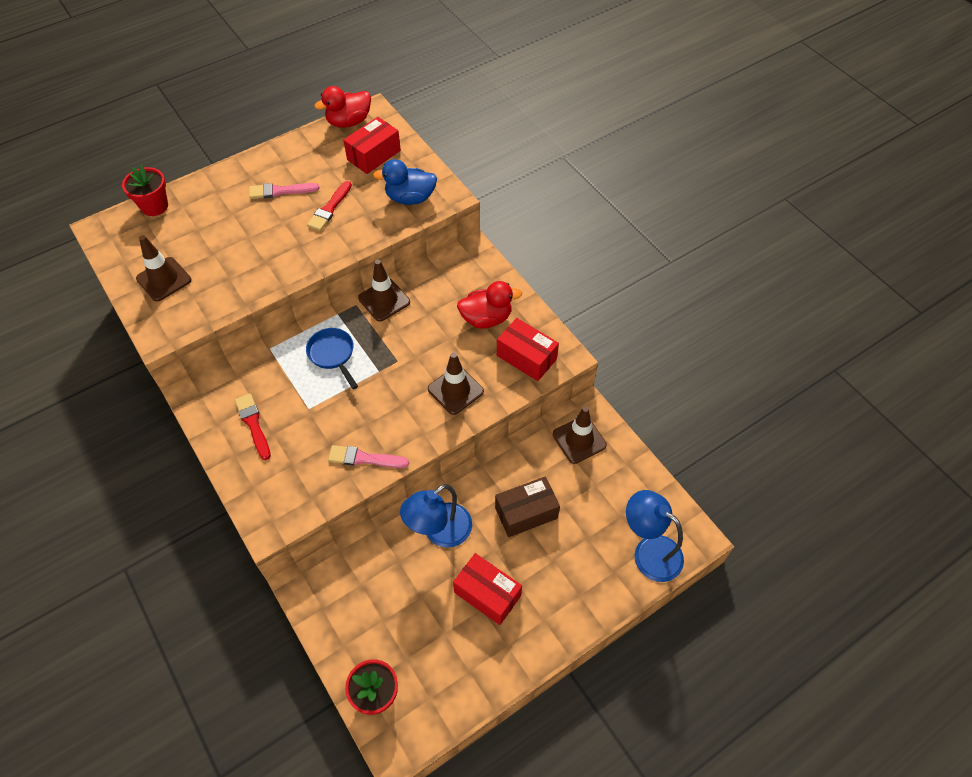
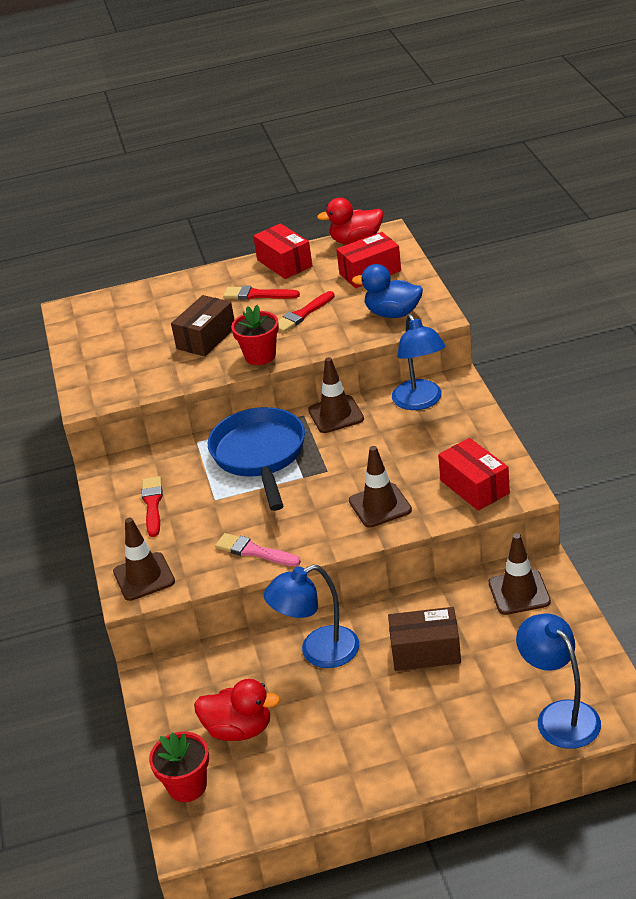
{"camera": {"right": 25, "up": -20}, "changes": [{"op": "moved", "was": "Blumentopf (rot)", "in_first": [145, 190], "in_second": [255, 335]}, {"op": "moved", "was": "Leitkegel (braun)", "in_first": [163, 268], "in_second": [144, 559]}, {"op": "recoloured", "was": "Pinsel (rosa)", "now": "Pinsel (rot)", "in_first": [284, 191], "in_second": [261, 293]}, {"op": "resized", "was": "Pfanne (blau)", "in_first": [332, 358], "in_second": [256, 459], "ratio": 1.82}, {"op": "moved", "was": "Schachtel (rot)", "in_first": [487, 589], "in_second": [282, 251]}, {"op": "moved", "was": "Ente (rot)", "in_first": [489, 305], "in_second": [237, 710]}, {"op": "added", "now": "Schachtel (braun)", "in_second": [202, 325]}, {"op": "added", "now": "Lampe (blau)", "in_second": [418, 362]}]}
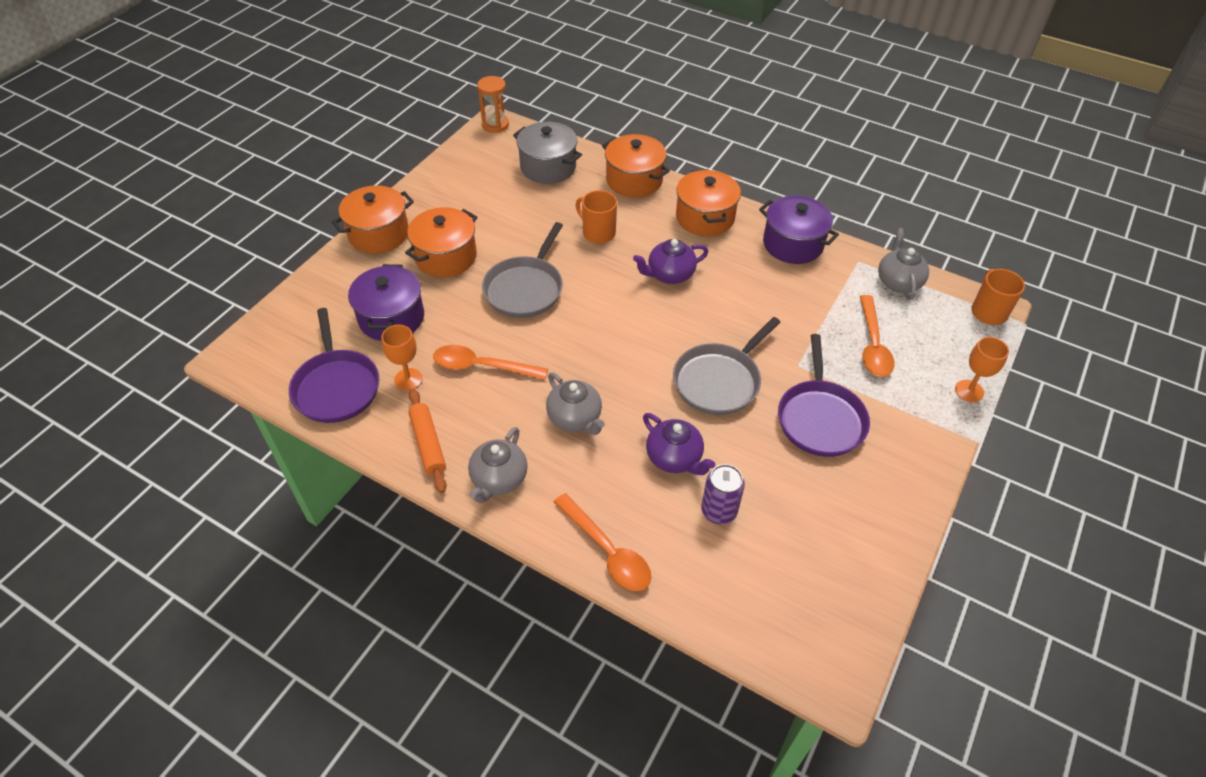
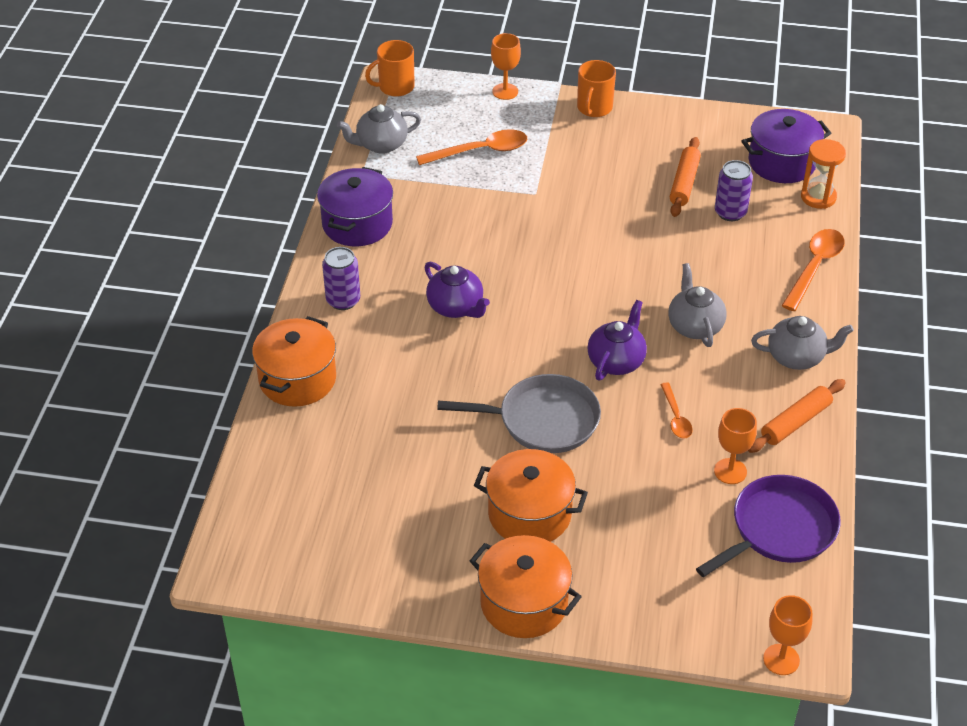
{"camera": {"right": -110, "up": -5}, "changes": [{"op": "moved", "was": "Kochtopf (lila)", "in_first": [386, 302], "in_second": [786, 146]}, {"op": "resized", "was": "Löffel (orange)", "in_first": [490, 362], "in_second": [676, 410], "ratio": 0.58}, {"op": "moved", "was": "Sanduhr (orange)", "in_first": [493, 104], "in_second": [823, 174]}, {"op": "removed", "was": "Kochtopf (grau)", "in_first": [547, 153]}, {"op": "turned", "was": "Teekanne (grau)", "in_first": [575, 403], "in_second": [697, 305], "clockwise": -45}, {"op": "moved", "was": "Tasse (orange)", "in_first": [596, 216], "in_second": [596, 88]}, {"op": "moved", "was": "Teekanne (lila)", "in_first": [679, 444], "in_second": [617, 340]}, {"op": "removed", "was": "Pfanne (grau)", "in_first": [727, 366]}, {"op": "replaced", "was": "Kochtopf (orange)", "now": "Dose (lila)", "in_first": [708, 202], "in_second": [341, 278]}, {"op": "removed", "was": "Pfanne (lila)", "in_first": [824, 395]}, {"op": "added", "now": "Nudelholz (orange)", "in_second": [685, 177]}, {"op": "added", "now": "Kelch (orange)", "in_second": [787, 635]}]}
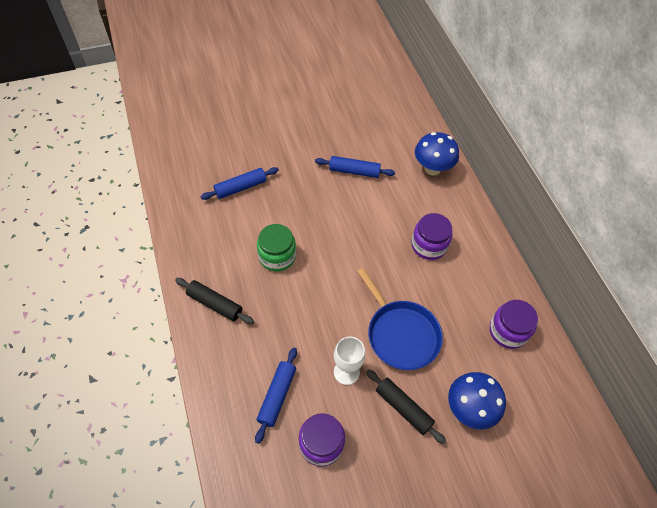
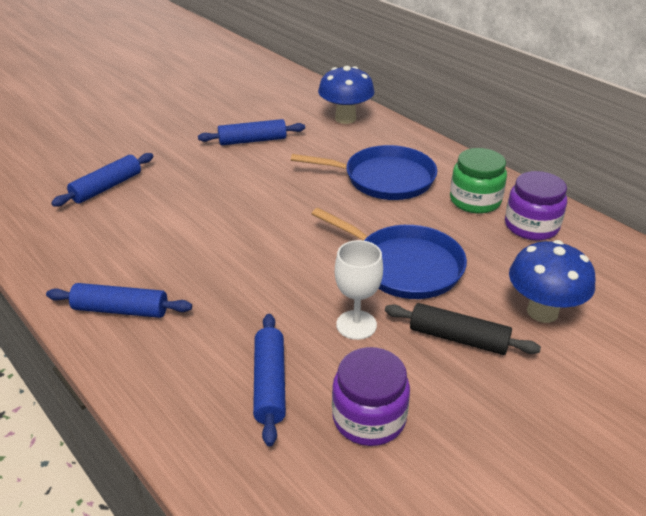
{"camera": {"right": -20, "up": -20}, "changes": [{"op": "recoloured", "was": "Nudelholz (schwarz)", "now": "Nudelholz (blau)", "in_first": [214, 301], "in_second": [119, 300]}, {"op": "moved", "was": "Einmachglas (grün)", "in_first": [276, 248], "in_second": [478, 181]}, {"op": "replaced", "was": "Einmachglas (lila)", "now": "Pfanne (blau)", "in_first": [431, 236], "in_second": [364, 172]}]}
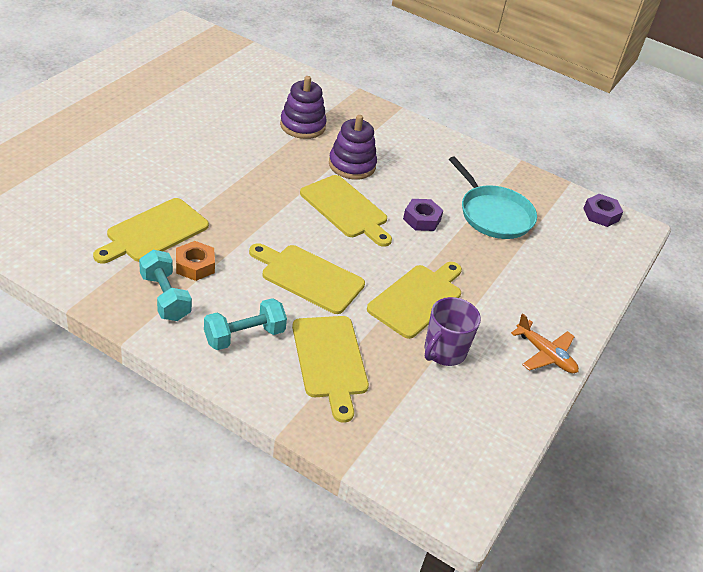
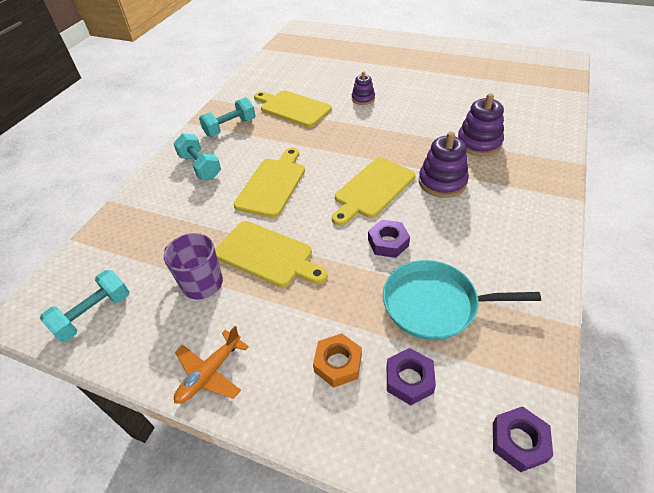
{"camera": {"right": 90, "up": 5}, "changes": [{"op": "moved", "was": "Sechskantmutter (orange)", "in_first": [195, 261], "in_second": [337, 360]}, {"op": "removed", "was": "Schneidebrett (gelb)", "in_first": [330, 369]}, {"op": "turned", "was": "Pfanne (türkis)", "in_first": [493, 197], "in_second": [462, 300], "clockwise": 45}, {"op": "added", "now": "Hantel (türkis)", "in_second": [84, 306]}, {"op": "added", "now": "Stapelspielzeug (lila)", "in_second": [363, 88]}, {"op": "added", "now": "Sechskantmutter (lila)", "in_second": [411, 376]}]}
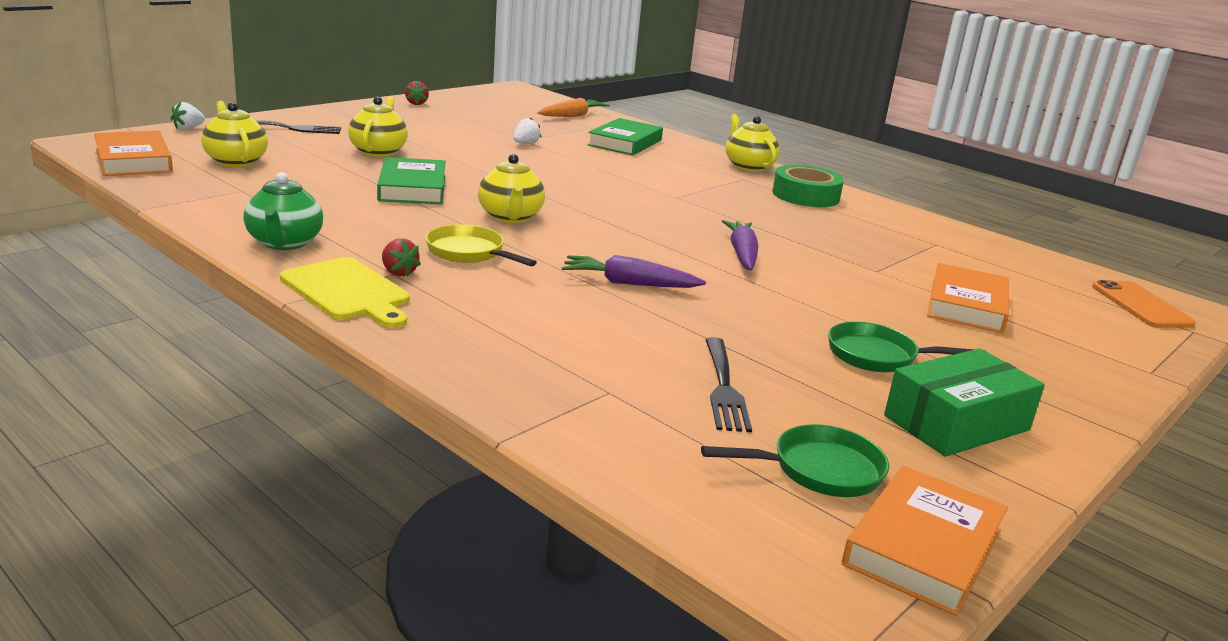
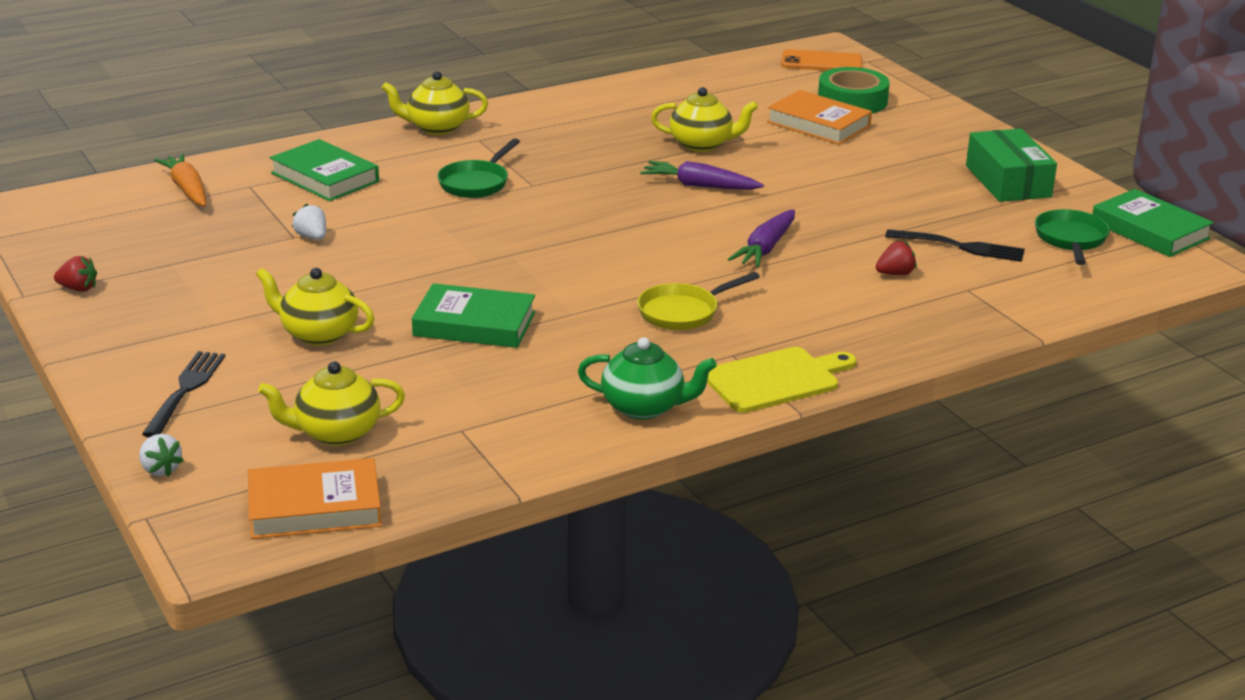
{"camera": {"right": -70, "up": 5}, "changes": [{"op": "moved", "was": "Erdbeere (rot)", "in_first": [401, 257], "in_second": [896, 258]}, {"op": "moved", "was": "Teekanne (gelb)", "in_first": [511, 188], "in_second": [704, 119]}, {"op": "moved", "was": "Klebeband (grün)", "in_first": [808, 186], "in_second": [854, 90]}, {"op": "moved", "was": "Pfanne (grün)", "in_first": [907, 347], "in_second": [478, 168]}, {"op": "recoloured", "was": "Buch (orange)", "now": "Buch (grün)", "in_first": [925, 541], "in_second": [1153, 223]}]}
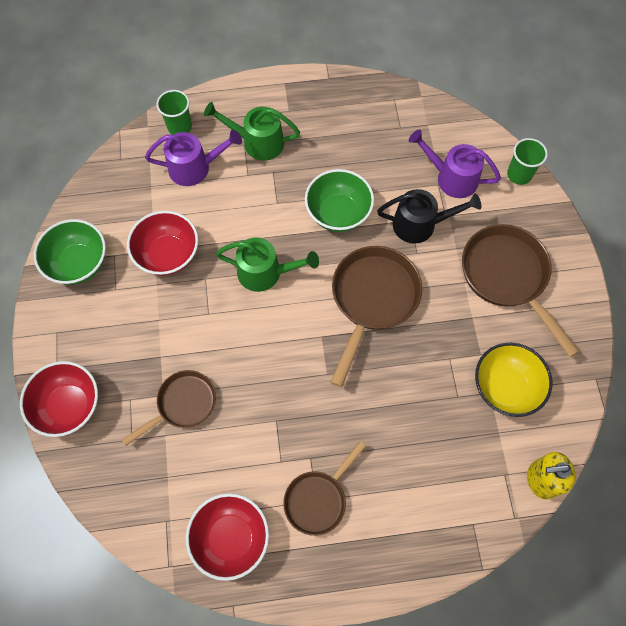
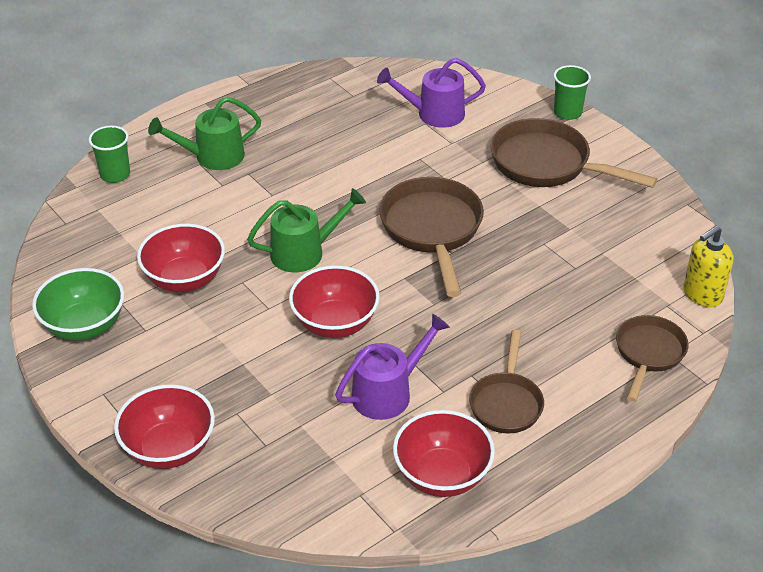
{"camera": {"right": -30, "up": -25}, "changes": [{"op": "moved", "was": "Pfanne (braun)", "in_first": [169, 408], "in_second": [652, 358]}, {"op": "moved", "was": "Gießkanne (lila)", "in_first": [193, 158], "in_second": [392, 366]}, {"op": "removed", "was": "Schüssel (grün)", "in_first": [339, 200]}, {"op": "removed", "was": "Gießkanne (schwarz)", "in_first": [429, 216]}, {"op": "removed", "was": "Schüssel (gelb)", "in_first": [513, 380]}, {"op": "moved", "was": "Becher (grün)", "in_first": [527, 161], "in_second": [572, 92]}, {"op": "added", "now": "Schüssel (rot)", "in_second": [334, 301]}]}
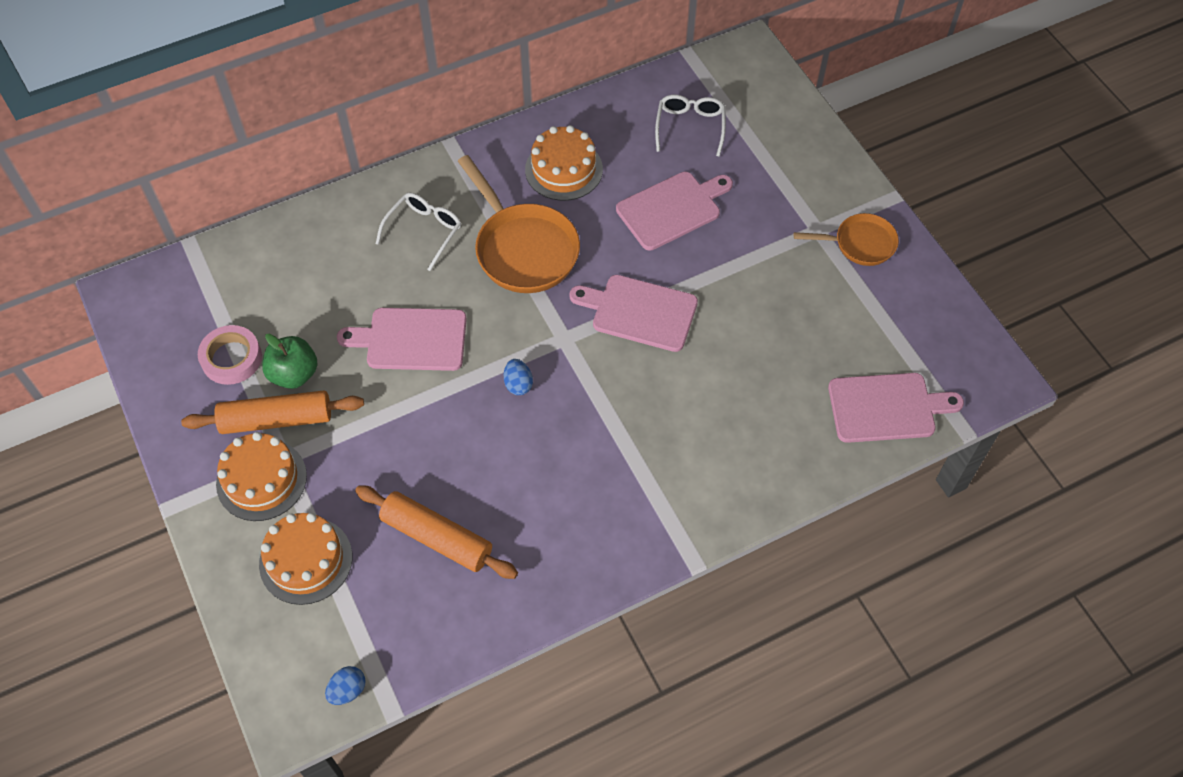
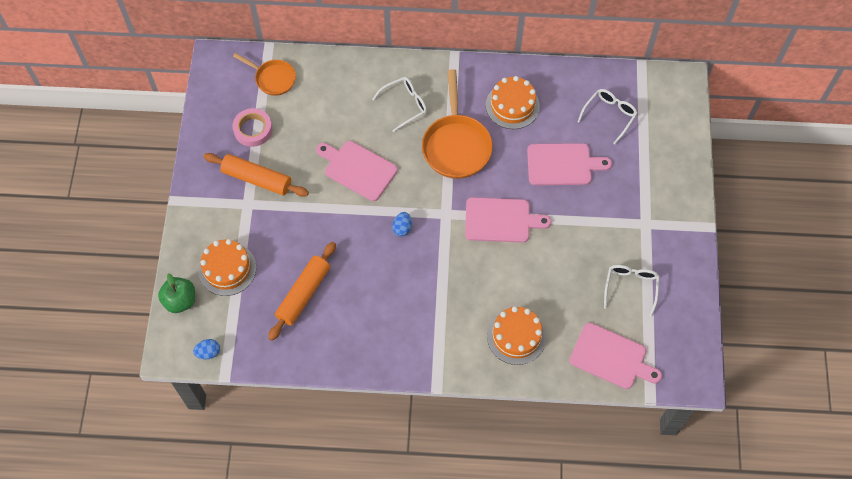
{"camera": {"right": 30, "up": 5}, "changes": [{"op": "moved", "was": "Kuchen (orange)", "in_first": [261, 476], "in_second": [516, 335]}, {"op": "moved", "was": "Apfel (grün)", "in_first": [289, 361], "in_second": [176, 293]}, {"op": "turned", "was": "Nudelholz (orange)", "in_first": [436, 532], "in_second": [302, 291], "clockwise": 60}, {"op": "turned", "was": "Schneidebrett (rosa)", "in_first": [633, 313], "in_second": [508, 220], "clockwise": 135}, {"op": "moved", "was": "Pfanne (orange)", "in_first": [846, 239], "in_second": [264, 74]}, {"op": "added", "now": "Brille (weiß)", "in_second": [631, 291]}]}
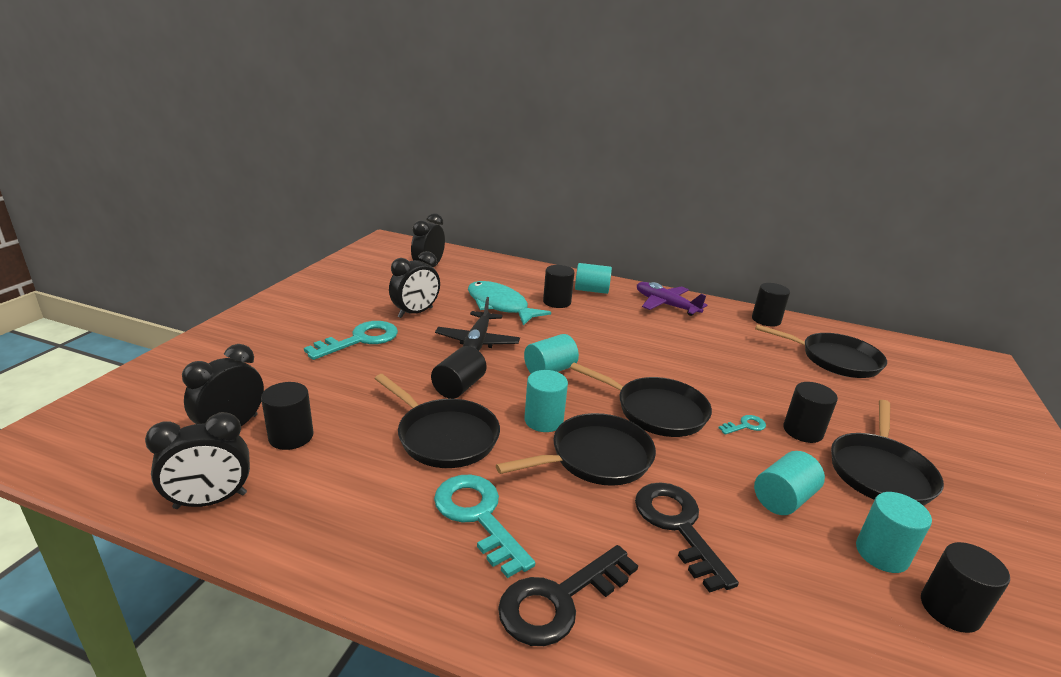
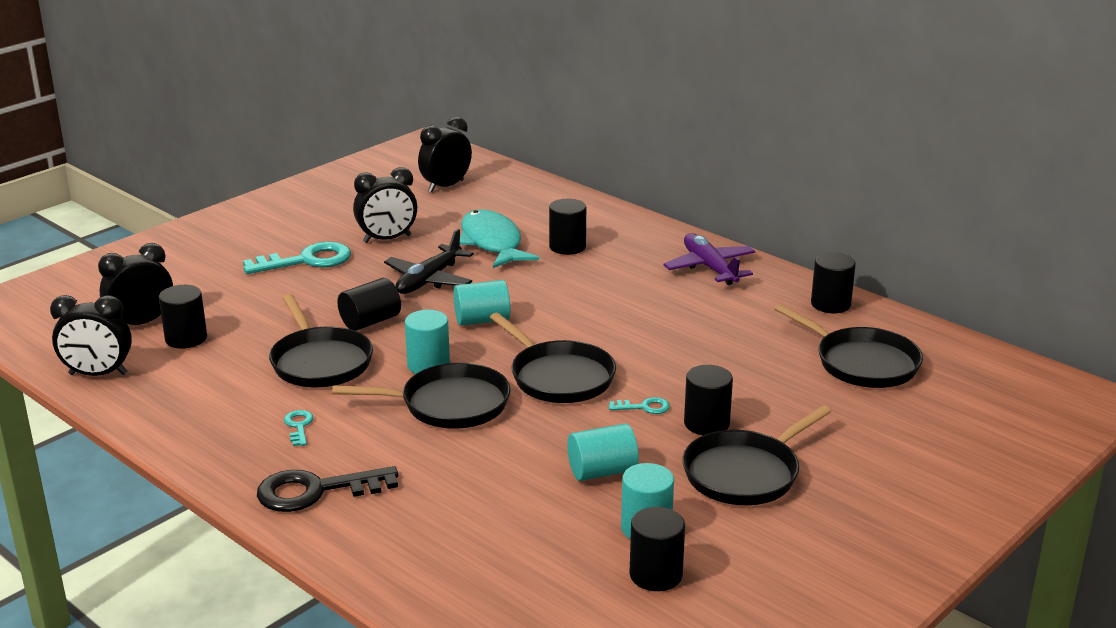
{"camera": {"right": 25, "up": 0}, "changes": [{"op": "resized", "was": "Schlüssel (türkis)", "in_first": [484, 526], "in_second": [298, 428], "ratio": 0.48}, {"op": "removed", "was": "Vollzylinder (türkis)", "in_first": [593, 278]}, {"op": "removed", "was": "Schlüssel (schwarz)", "in_first": [687, 537]}]}
